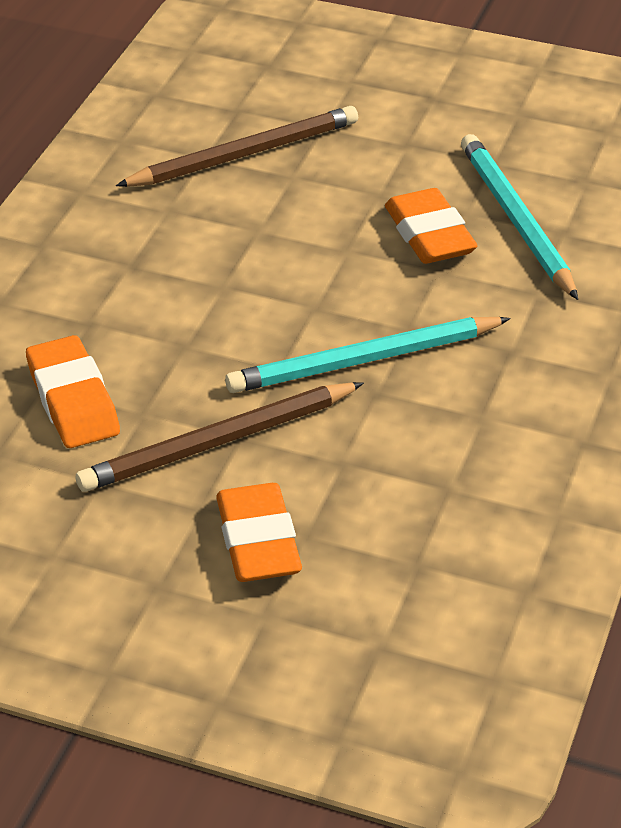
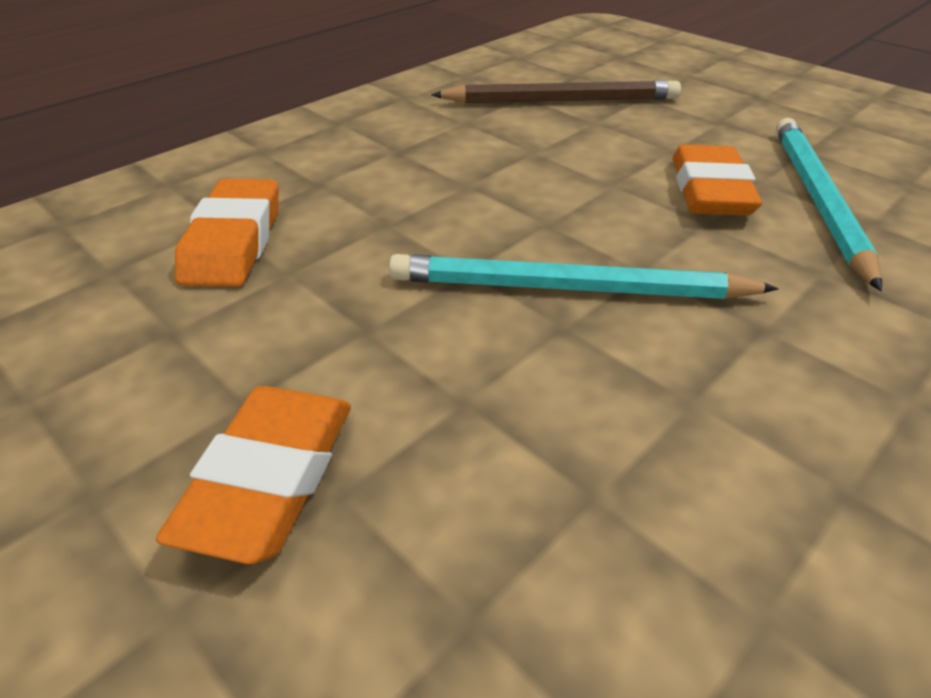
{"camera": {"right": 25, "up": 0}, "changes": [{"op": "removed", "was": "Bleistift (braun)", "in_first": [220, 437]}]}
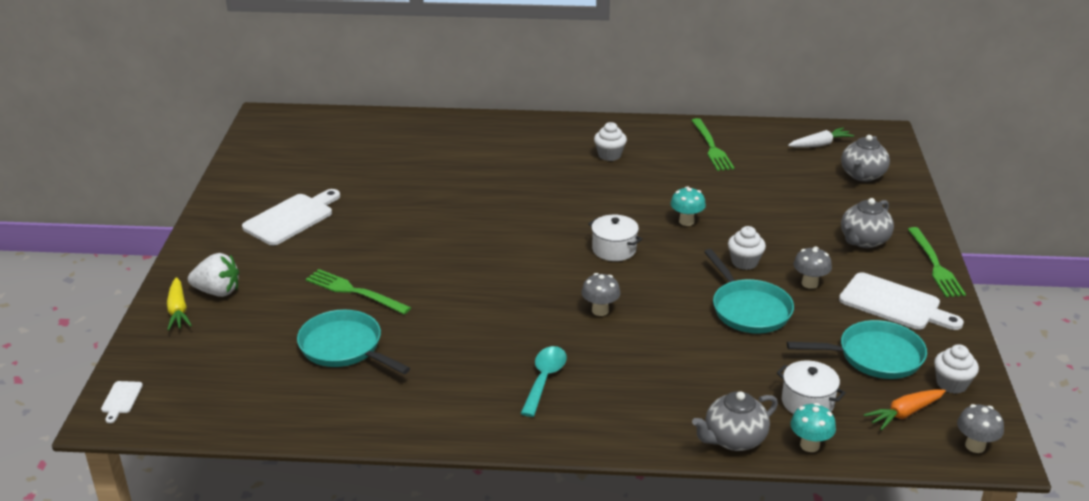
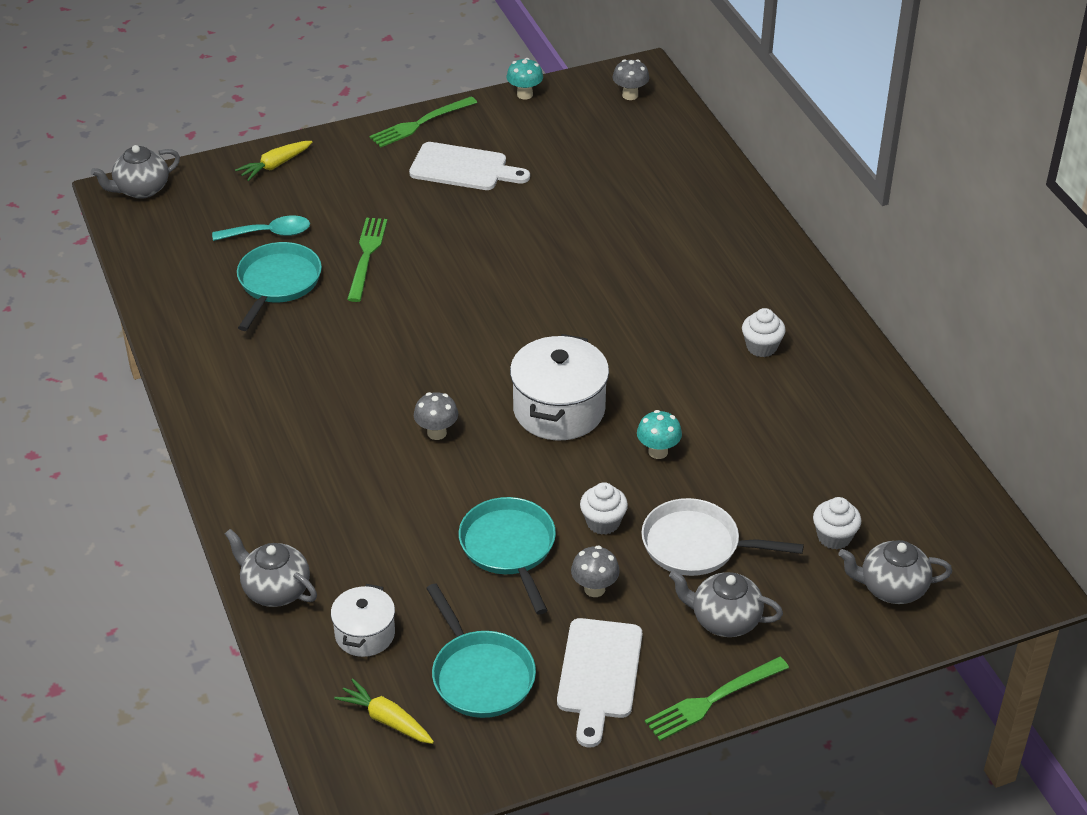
{"camera": {"right": 65, "up": 10}, "changes": [{"op": "replaced", "was": "Schneidebrett (weiß)", "now": "Teekanne (grau)", "in_first": [122, 402], "in_second": [135, 172]}, {"op": "removed", "was": "Erdbeere (weiß)", "in_first": [213, 275]}, {"op": "moved", "was": "Löffel (türkis)", "in_first": [543, 381], "in_second": [261, 228]}, {"op": "resized", "was": "Kochtopf (weiß)", "in_first": [615, 238], "in_second": [559, 387], "ratio": 1.71}, {"op": "moved", "was": "Gabel (grün)", "in_first": [712, 144], "in_second": [423, 122]}, {"op": "turned", "was": "Pfanne (türkis)", "in_first": [749, 291], "in_second": [507, 555], "clockwise": 120}, {"op": "removed", "was": "Karotte (weiß)", "in_first": [821, 137]}, {"op": "moved", "was": "Pilz (türkis)", "in_first": [813, 427], "in_second": [524, 79]}, {"op": "recoloured", "was": "Karotte (orange)", "now": "Karotte (gelb)", "in_first": [905, 409], "in_second": [384, 711]}, {"op": "moved", "was": "Muffin (weiß)", "in_first": [956, 369], "in_second": [837, 523]}, {"op": "moved", "was": "Pilz (grau)", "in_first": [980, 428], "in_second": [630, 79]}, {"op": "added", "now": "Pfanne (weiß)", "in_second": [722, 537]}]}
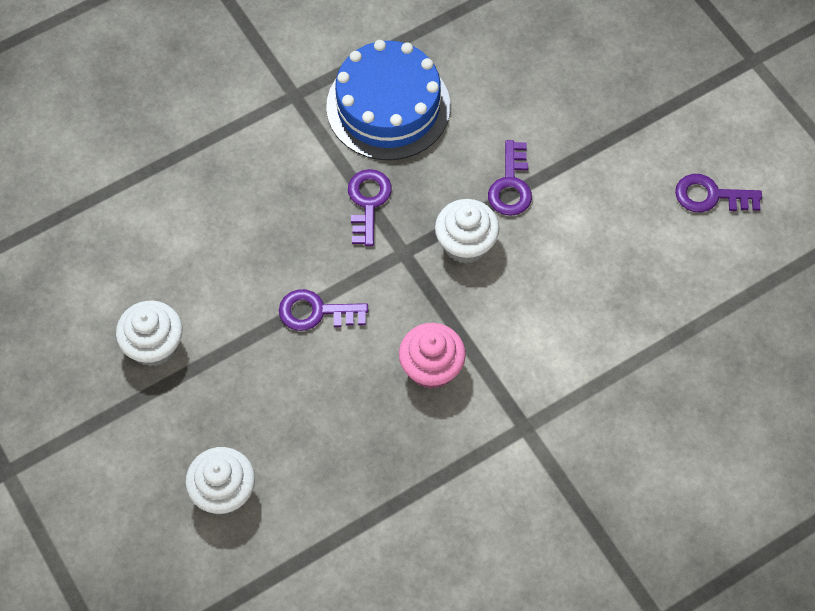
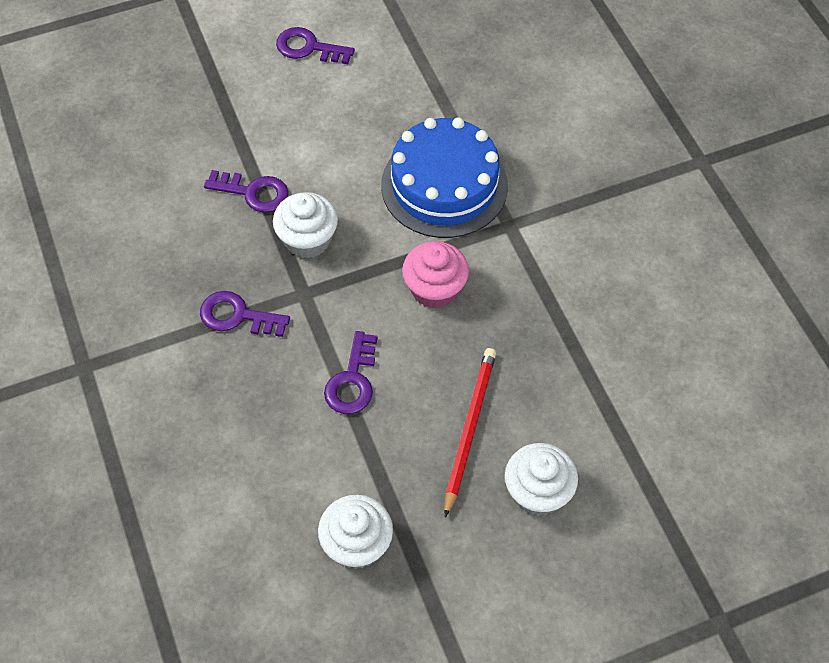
{"camera": {"right": -80, "up": -5}, "changes": [{"op": "moved", "was": "Kuchen (blau)", "in_first": [388, 100], "in_second": [444, 177]}, {"op": "turned", "was": "Schlüssel (lila)", "in_first": [718, 193], "in_second": [315, 45], "clockwise": 90}, {"op": "added", "now": "Bleistift (rot)", "in_second": [470, 433]}]}
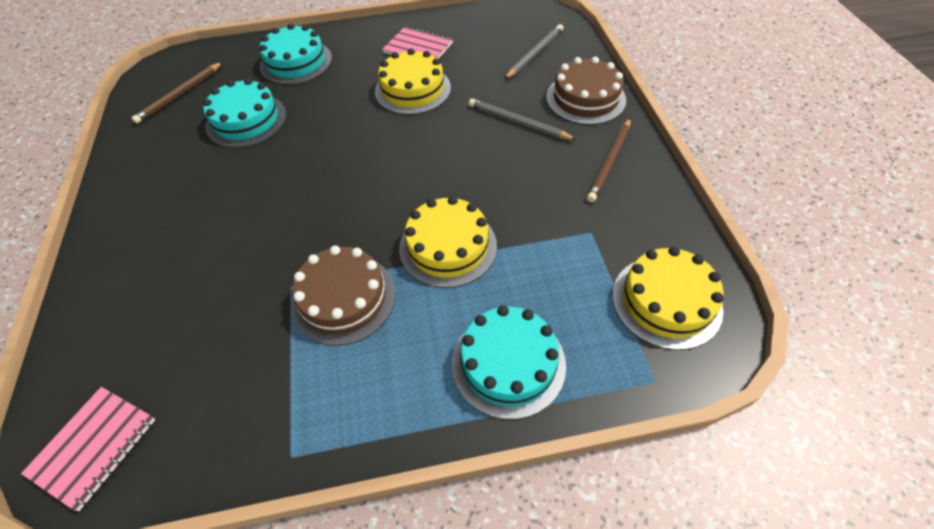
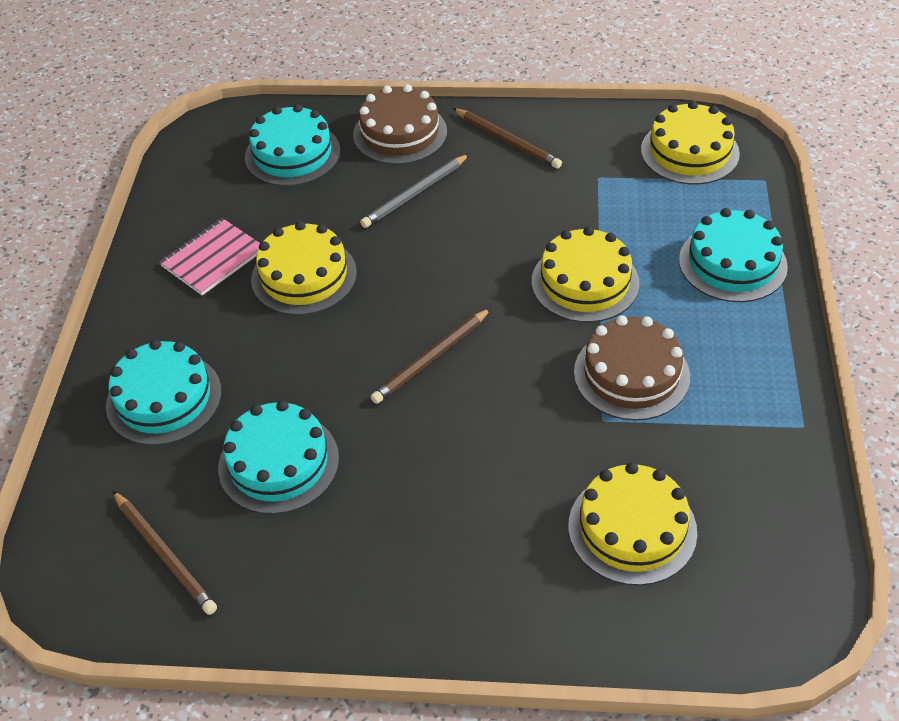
{"camera": {"right": -75, "up": -5}, "changes": [{"op": "removed", "was": "Notizbuch (rosa)", "in_first": [88, 449]}, {"op": "replaced", "was": "Bleistift (grau)", "now": "Kuchen (türkis)", "in_first": [534, 51], "in_second": [292, 145]}, {"op": "added", "now": "Bleistift (braun)", "in_second": [431, 356]}, {"op": "added", "now": "Kuchen (gelb)", "in_second": [632, 524]}]}
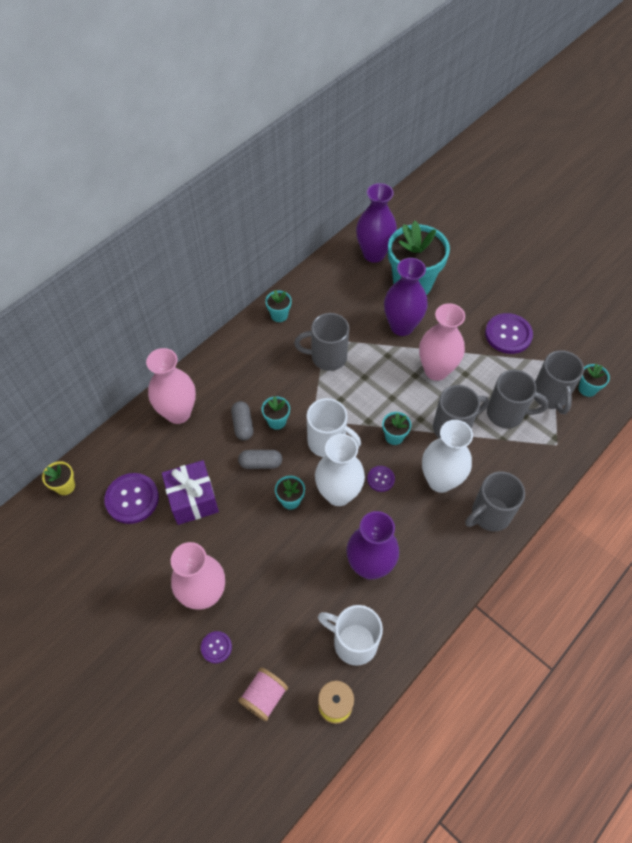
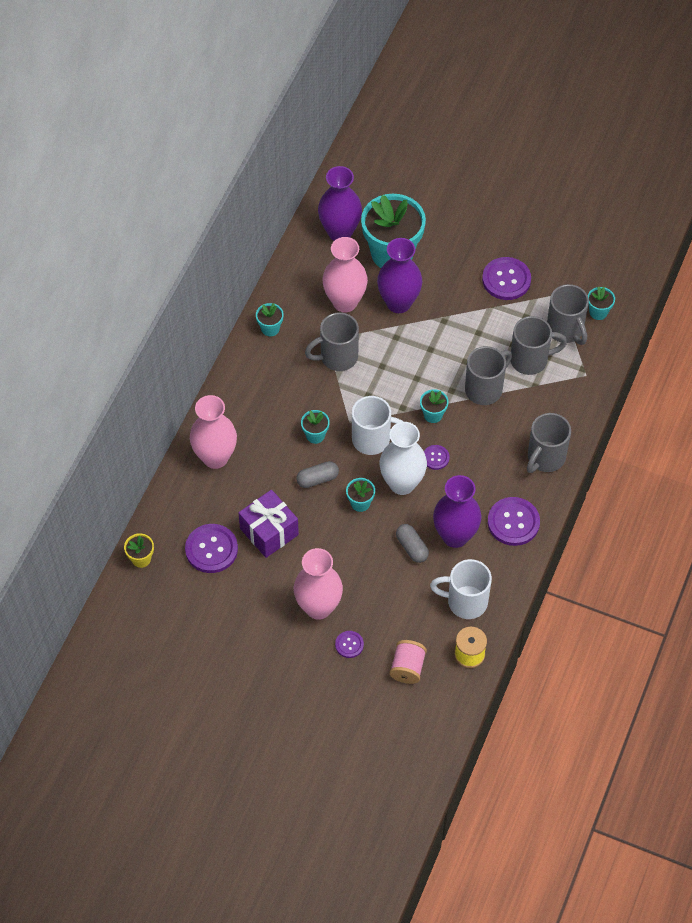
{"camera": {"right": -20, "up": 0}, "changes": [{"op": "moved", "was": "Kapsel (grau)", "in_first": [242, 420], "in_second": [412, 543]}, {"op": "moved", "was": "Vase (rosa)", "in_first": [442, 342], "in_second": [345, 275]}, {"op": "removed", "was": "Vase (weiß)", "in_first": [447, 456]}, {"op": "added", "now": "Knopf (lila)", "in_second": [514, 521]}]}
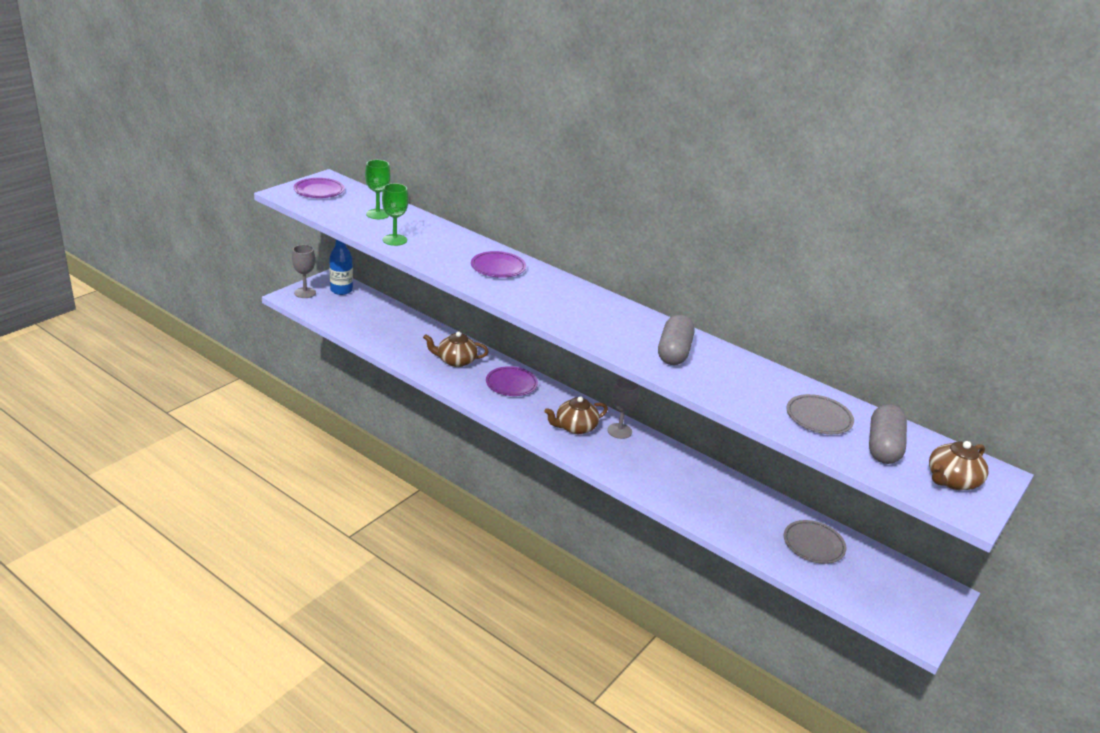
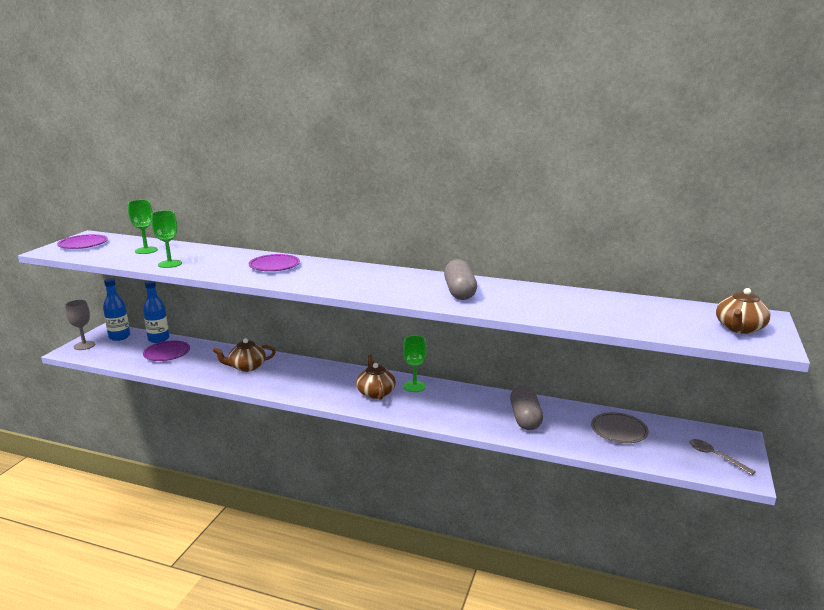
{"camera": {"right": -15, "up": -10}, "changes": [{"op": "moved", "was": "Teller (lila)", "in_first": [512, 381], "in_second": [166, 350]}, {"op": "turned", "was": "Teekanne (braun)", "in_first": [576, 415], "in_second": [376, 377], "clockwise": 120}, {"op": "recoloured", "was": "Kelch (grau)", "now": "Kelch (grün)", "in_first": [623, 408], "in_second": [415, 363]}, {"op": "removed", "was": "Teller (grau)", "in_first": [820, 414]}, {"op": "moved", "was": "Kapsel (grau)", "in_first": [888, 434], "in_second": [526, 407]}, {"op": "added", "now": "Flasche (blau)", "in_second": [156, 312]}, {"op": "added", "now": "Löffel (grau)", "in_second": [723, 457]}]}
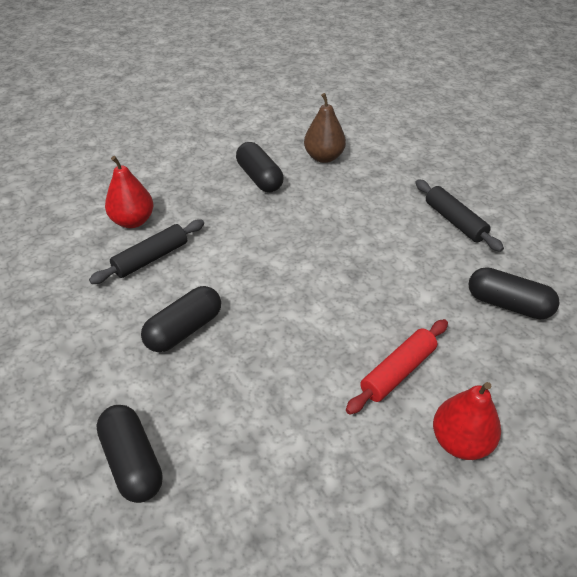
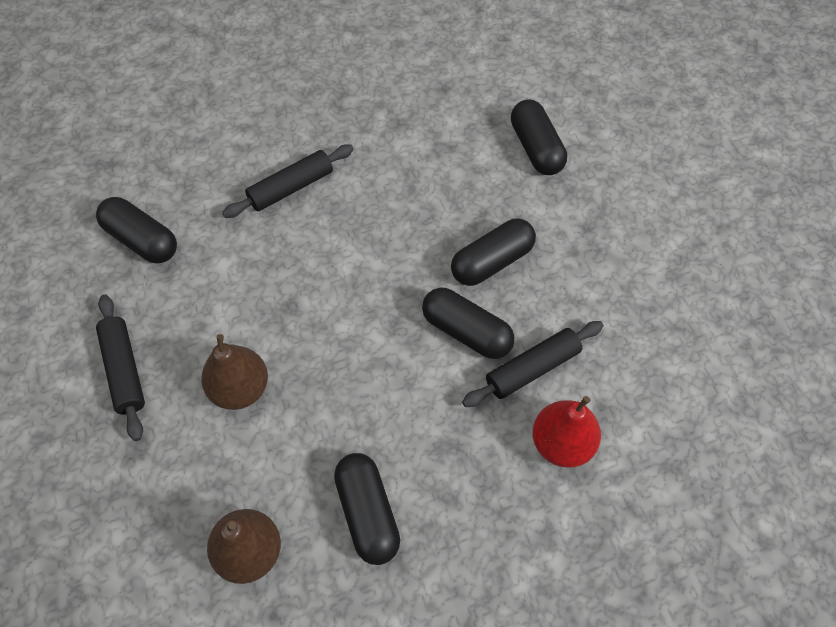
{"camera": {"right": -170, "up": 15}, "changes": [{"op": "recoloured", "was": "Nudelholz (rot)", "now": "Nudelholz (schwarz)", "in_first": [397, 367], "in_second": [288, 181]}, {"op": "removed", "was": "Birne (rot)", "in_first": [467, 421]}, {"op": "added", "now": "Birne (braun)", "in_second": [234, 372]}, {"op": "added", "now": "Kapsel (schwarz)", "in_second": [468, 323]}]}
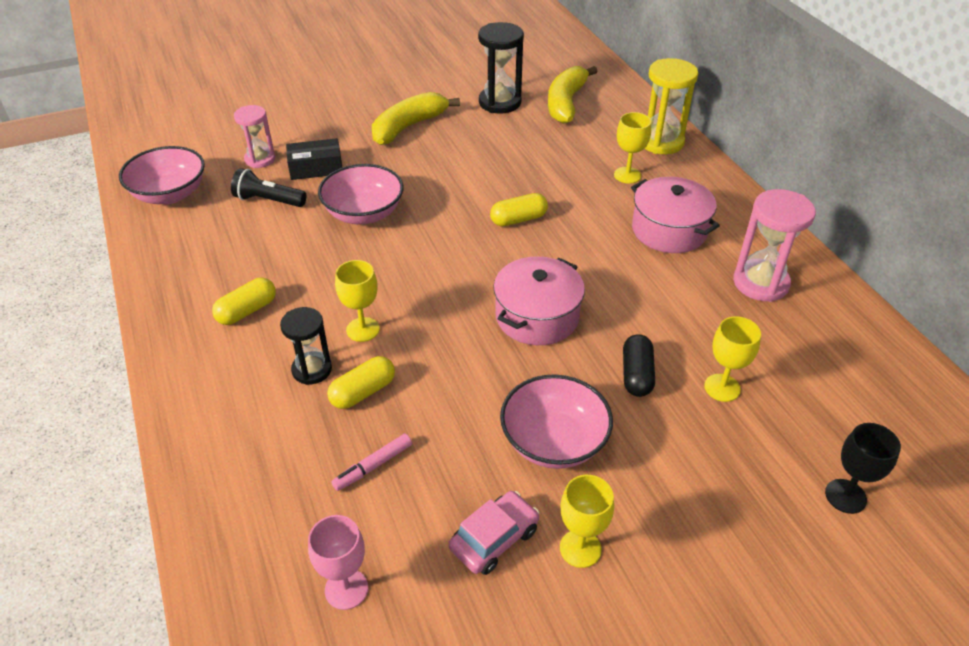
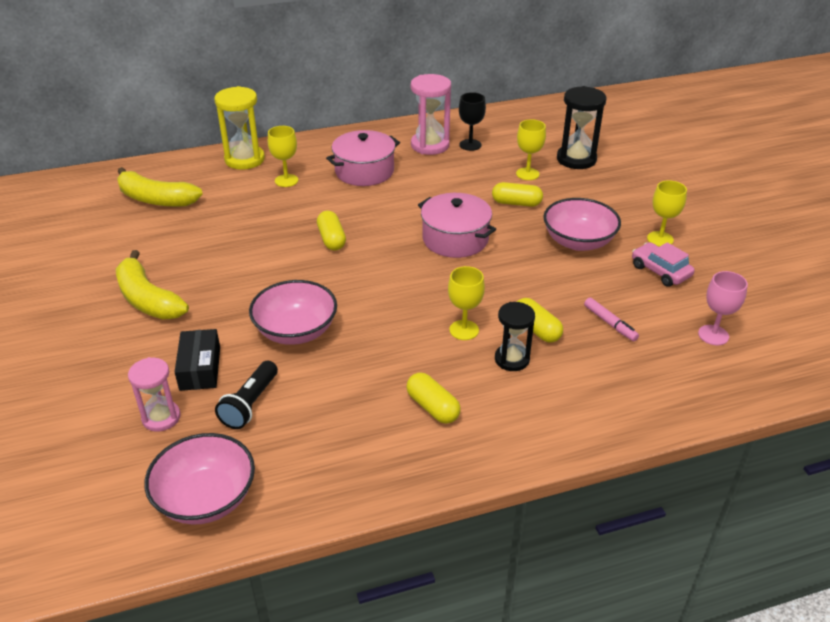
{"camera": {"right": -85, "up": -5}, "changes": [{"op": "moved", "was": "Sanduhr (schwarz)", "in_first": [501, 68], "in_second": [581, 127]}, {"op": "recoloured", "was": "Kapsel (schwarz)", "now": "Kapsel (gelb)", "in_first": [639, 365], "in_second": [517, 194]}, {"op": "moved", "was": "Kelch (schwarz)", "in_first": [863, 468], "in_second": [472, 121]}]}
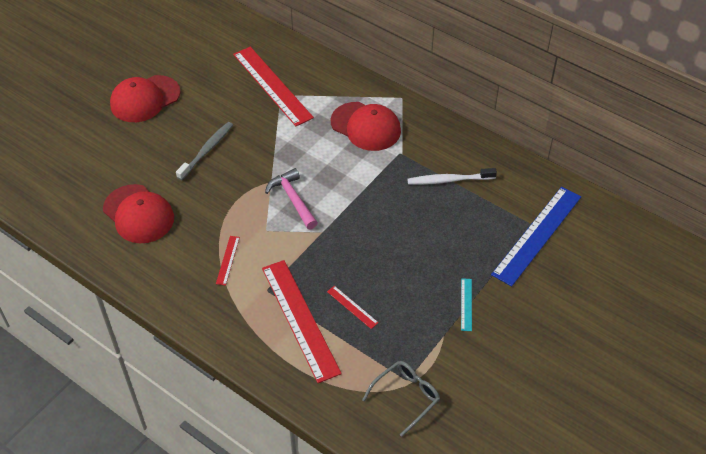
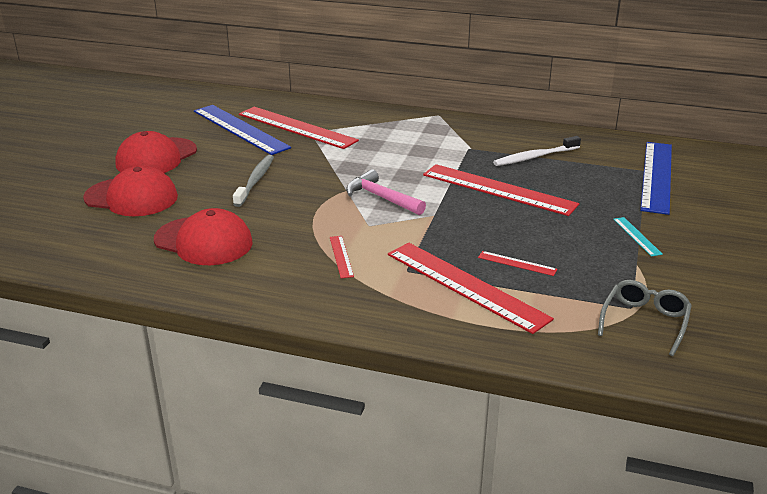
{"camera": {"right": -20, "up": -20}, "changes": [{"op": "moved", "was": "Kappe (rot)", "in_first": [366, 126], "in_second": [130, 191]}, {"op": "added", "now": "Lineal (blau)", "in_second": [242, 130]}, {"op": "added", "now": "Lineal (rot)", "in_second": [501, 190]}]}
